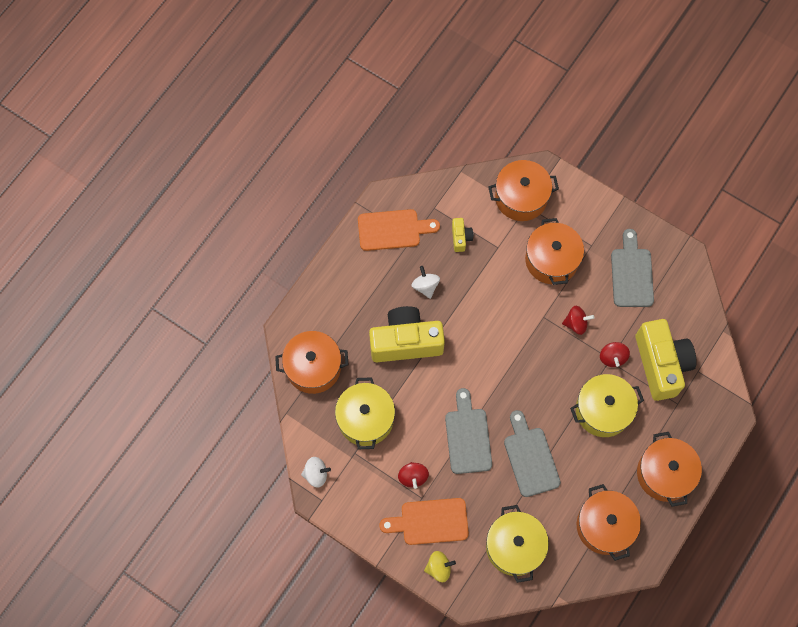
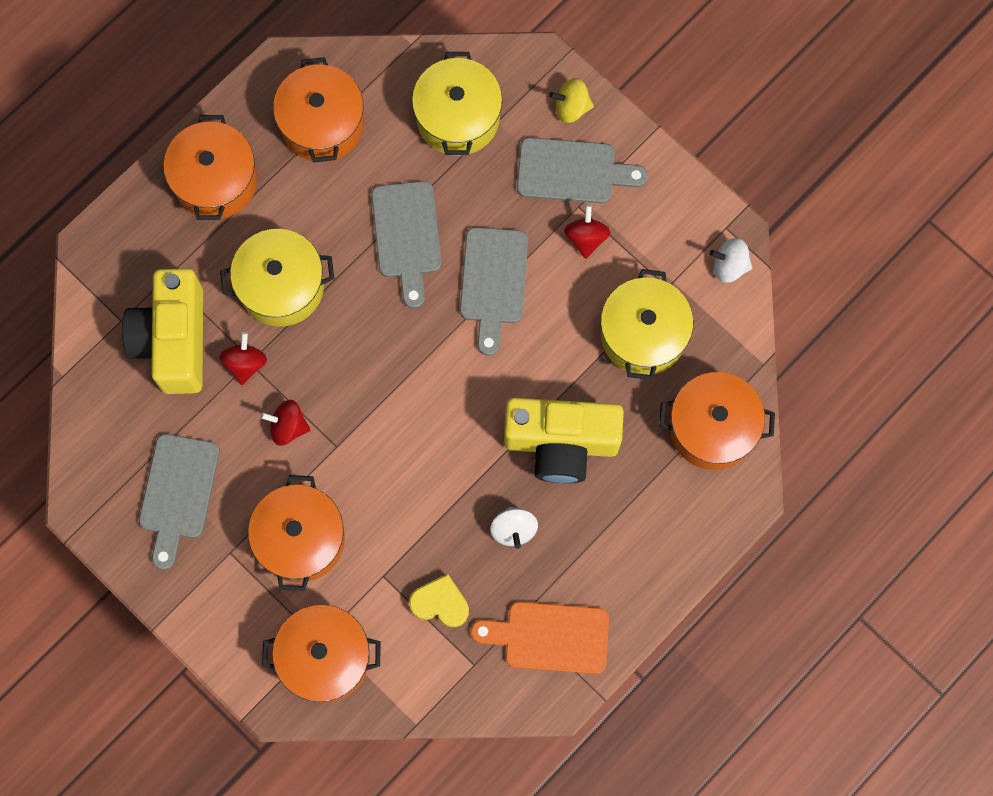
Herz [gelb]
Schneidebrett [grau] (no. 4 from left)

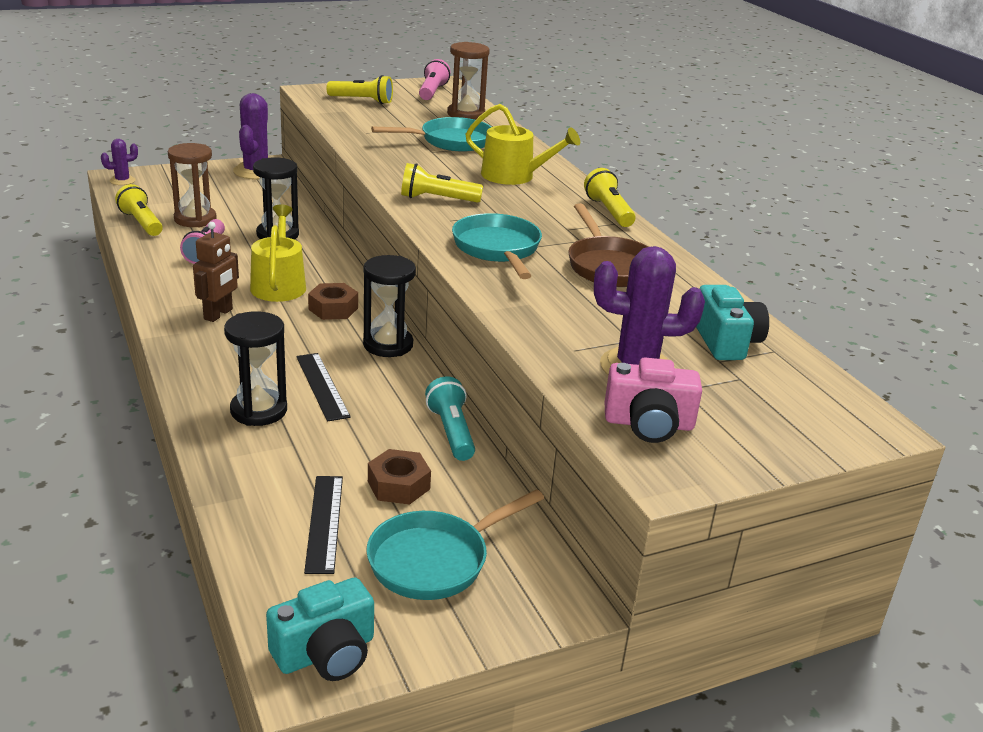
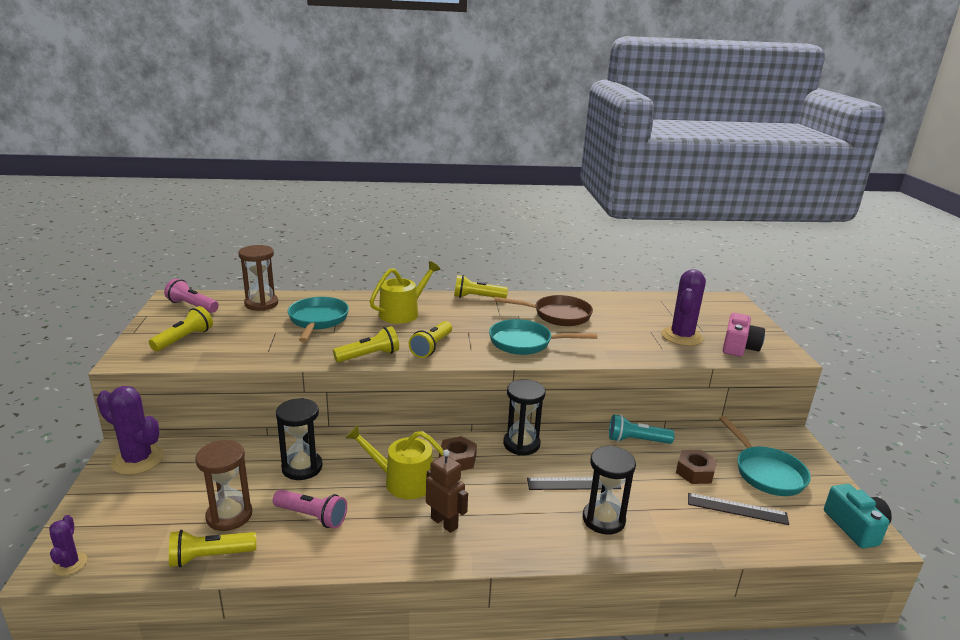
Taschenlampe [gelb] (no. 3 from left)
Kamera [türkis] (no. 2 from left in the first image)

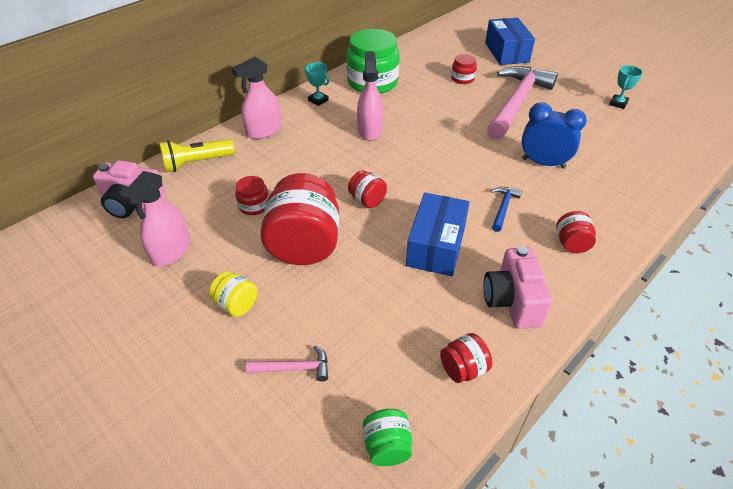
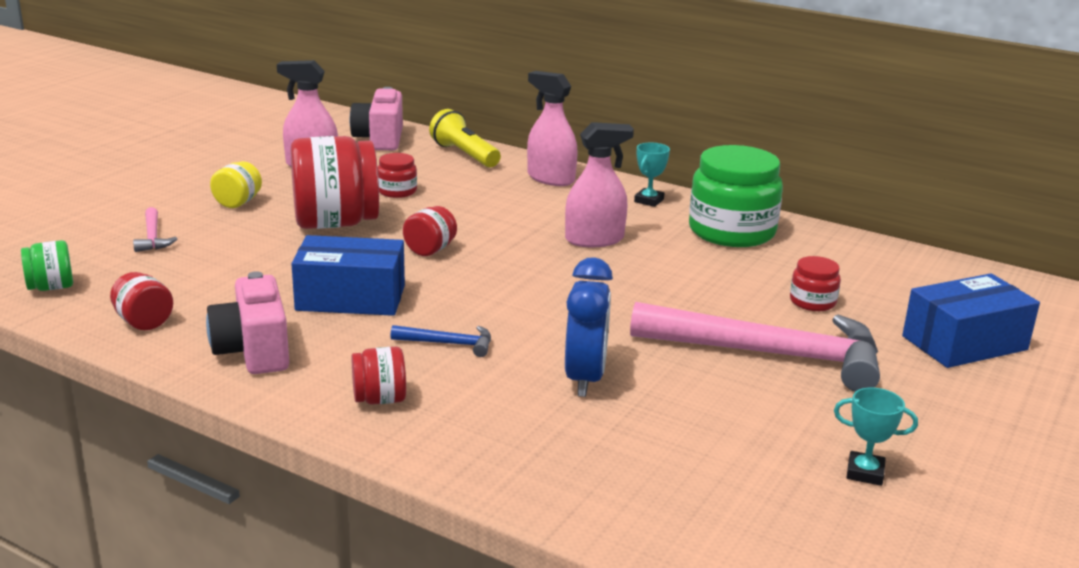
Kamera [rosa] (no. 1 from left)

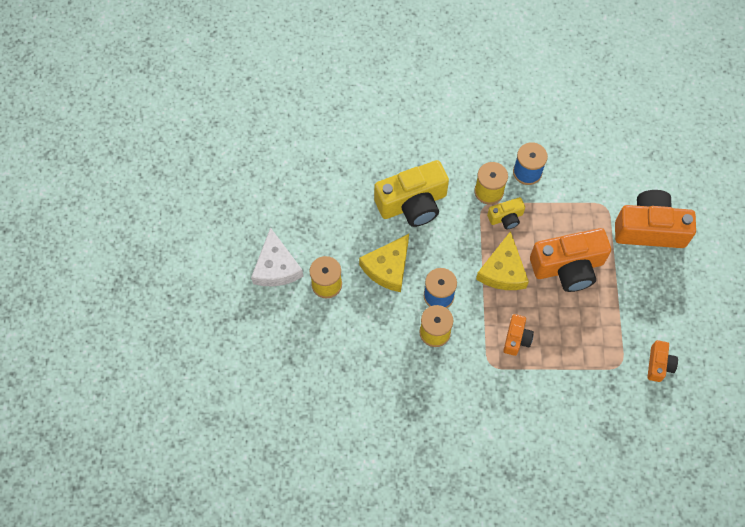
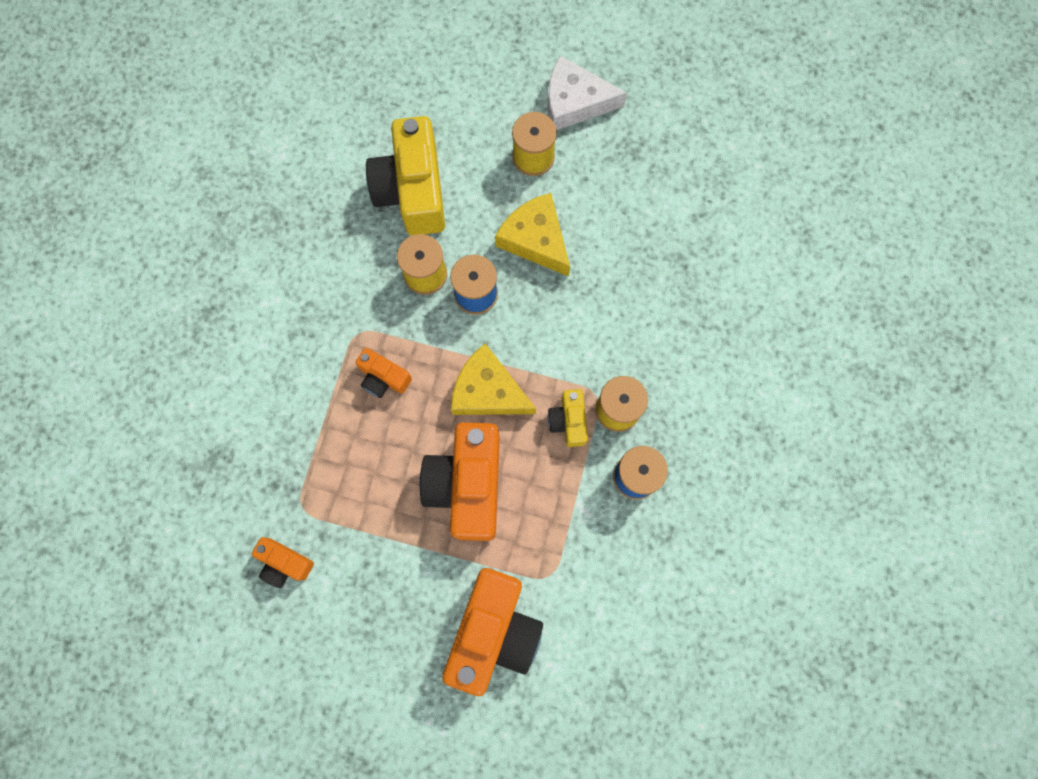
Kamera [gelb] (no. 1 from left)

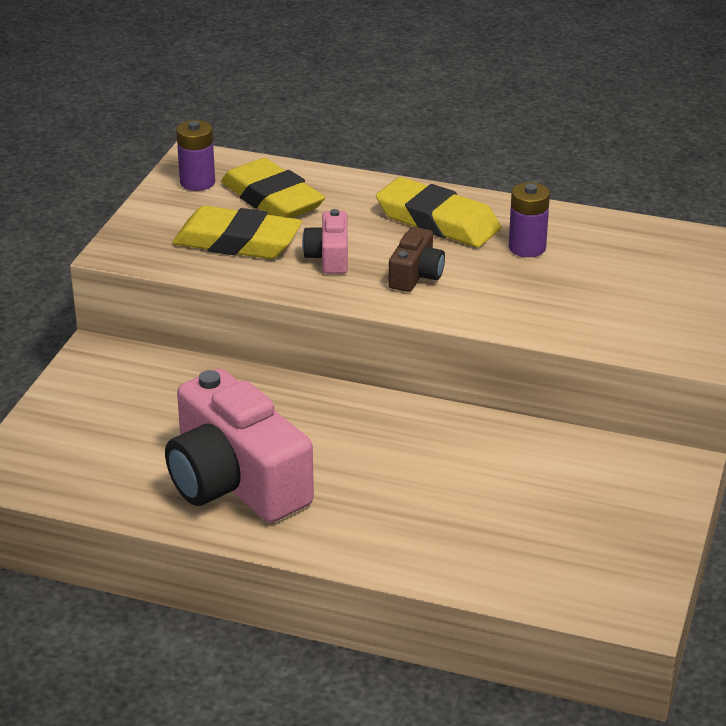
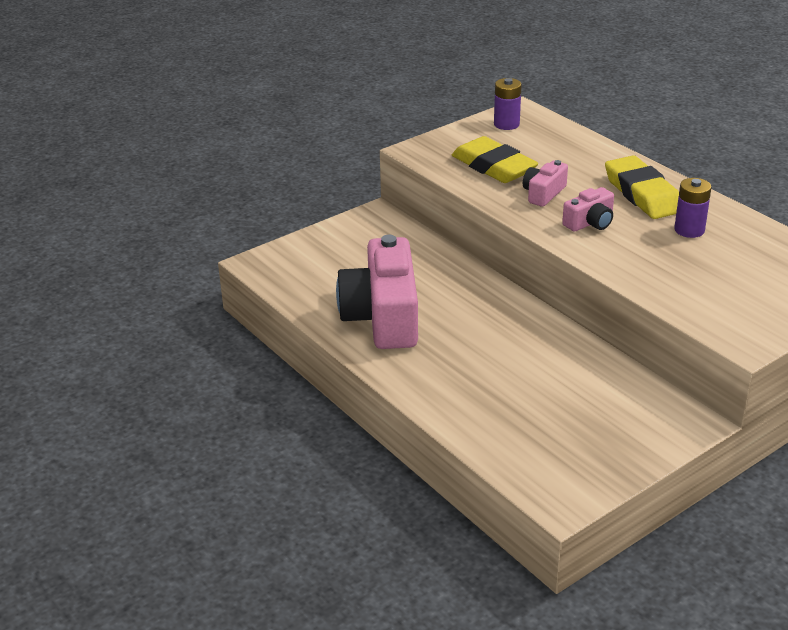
Kamera [rosa] (no. 3 from left)
Radiergummi [gelb] (no. 2 from left in the first image)

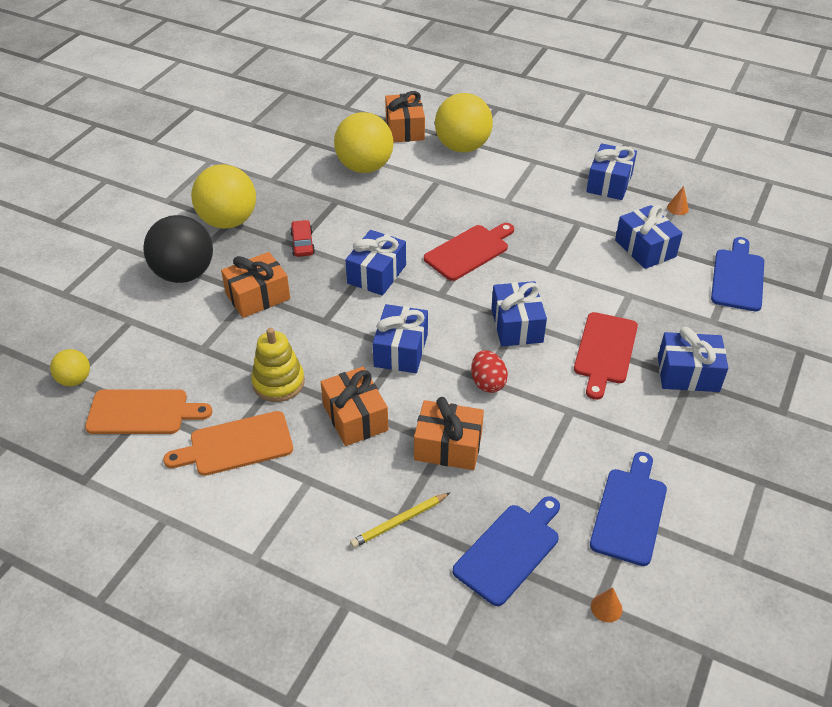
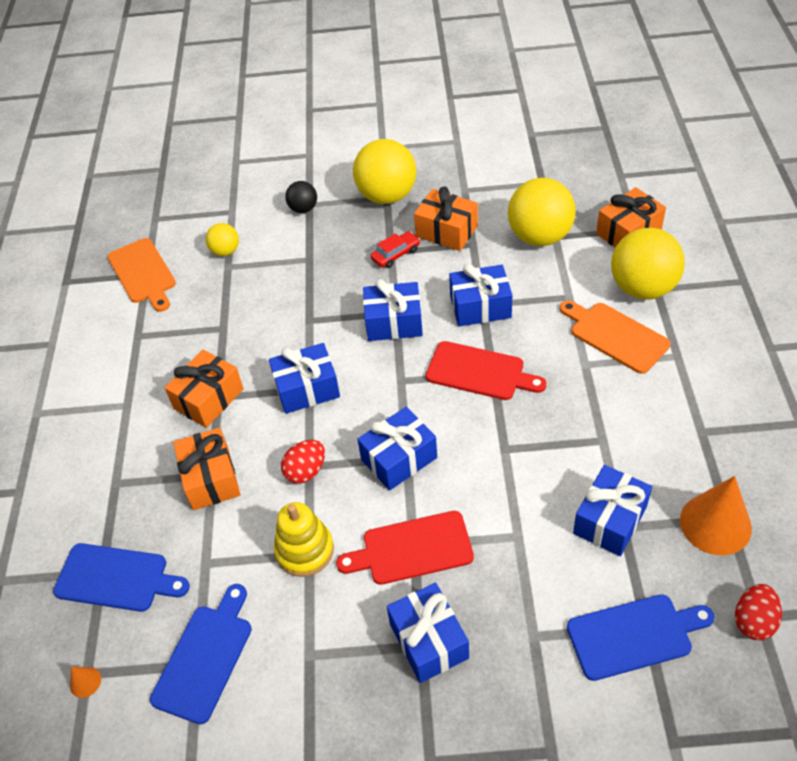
Schneidebrett [blau] (no. 2 from left)
Ball [gelb] (no. 1 from left)
Stapelspielzeug [gelb]
Ball [schwarz]
Geschenk [orange] (no. 3 from left)
Geschenk [blau] (no. 5 from left)
Schneidebrett [orange] (no. 2 from left)
Kegel [orange] (no. 2 from left)
Ei [rot] (no. 2 from left)
Bleistift [gelb]

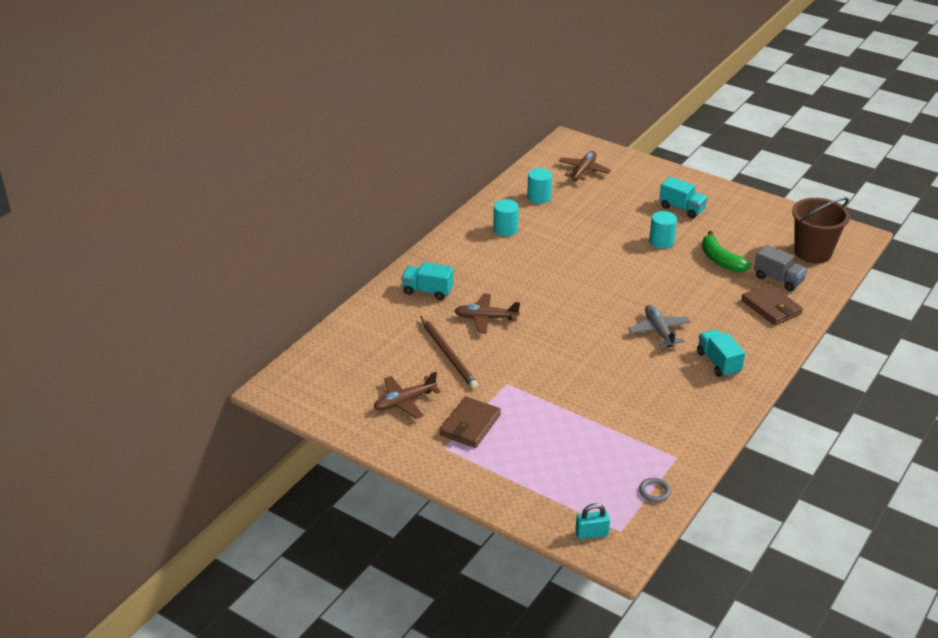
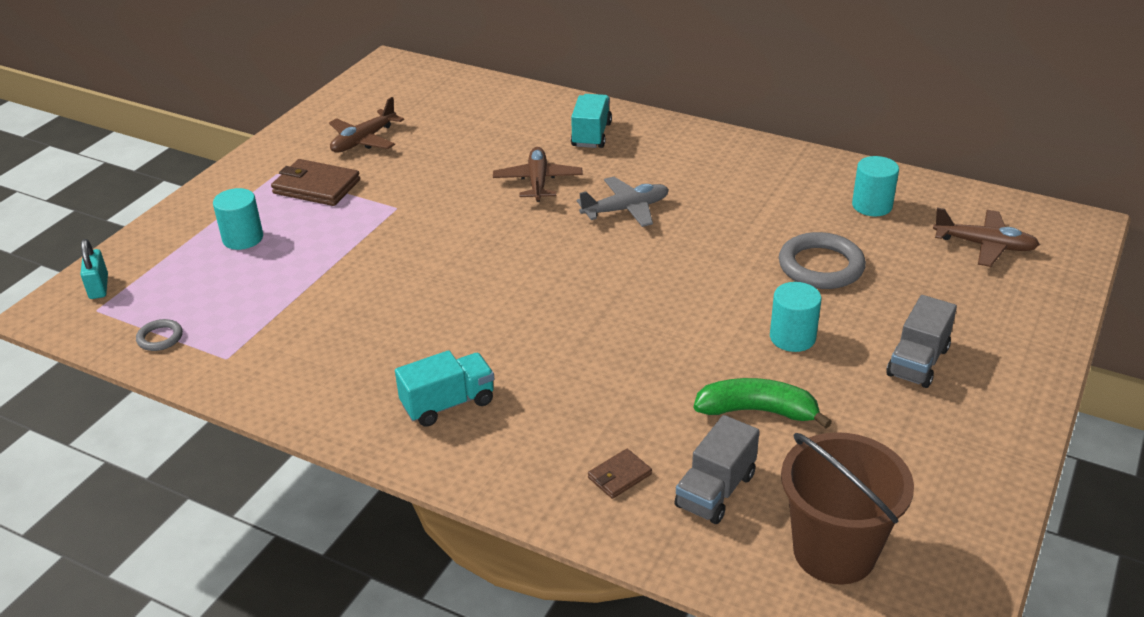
Vollzylinder [türkis] (no. 1 from left)
Flugzeug [braun] (no. 1 from left)
Flugzeug [grau]
Geldbörse [braun] (no. 2 from left)
Banane [grün]
Ring [grau] (no. 2 from left)
Lastwagen [grau] (no. 2 from left)
Bleistift [braun]

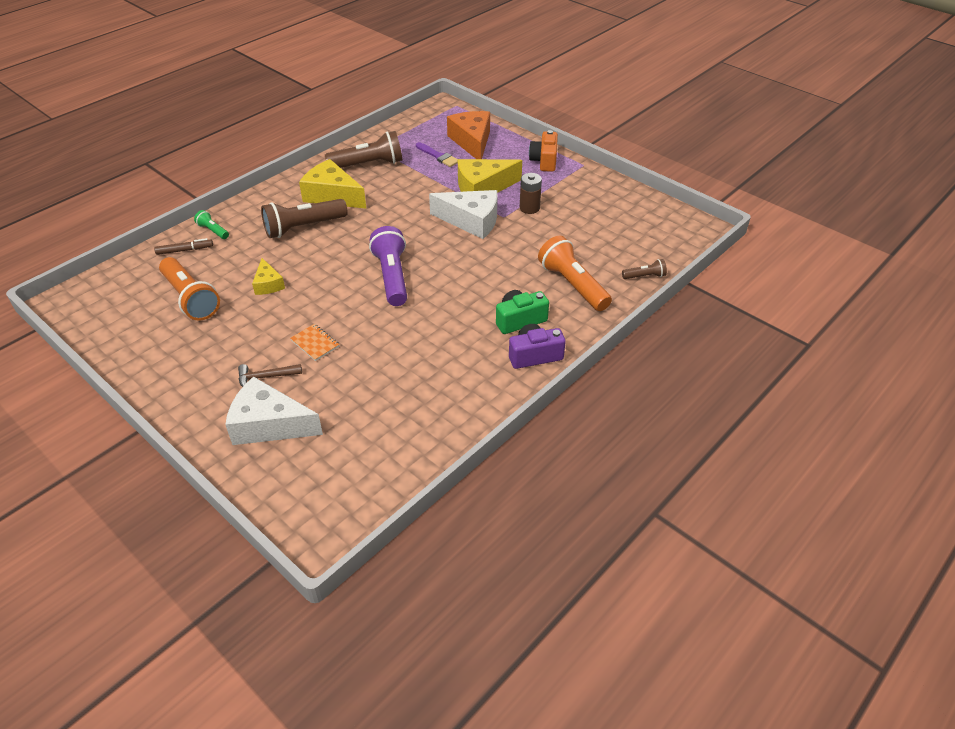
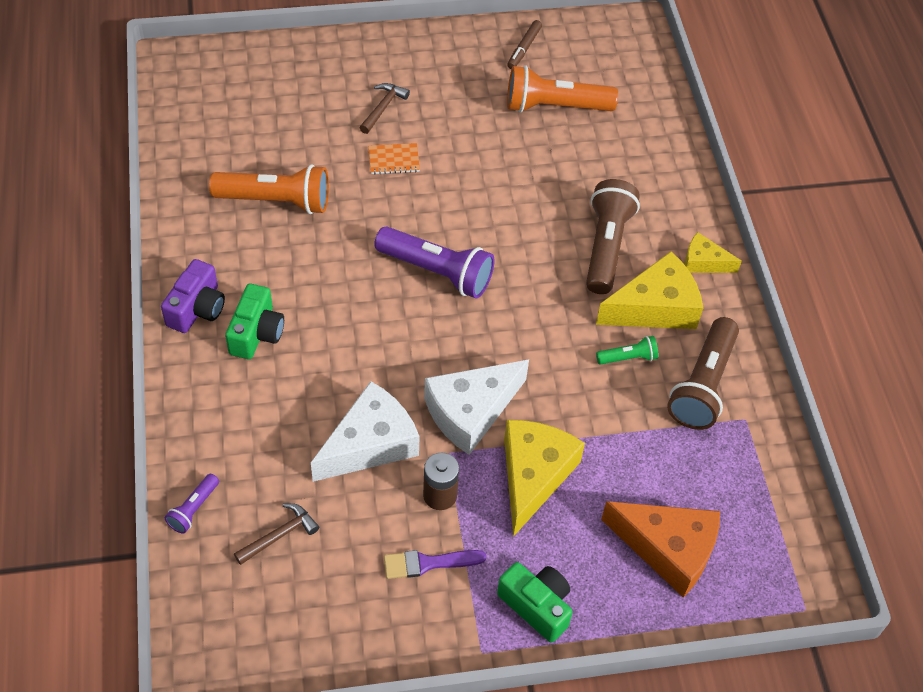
Taschenlampe [lila] (no. 1 from left)
Taschenlampe [orange] (no. 1 from left)
Hammer [braun] (no. 1 from left)
Käse [weiß] (no. 1 from left)
Pinsel [lila]
Kamera [grün] (no. 2 from left)
Filzstift [braun]
Taschenlampe [grün]
Käse [gelb] (no. 3 from left)

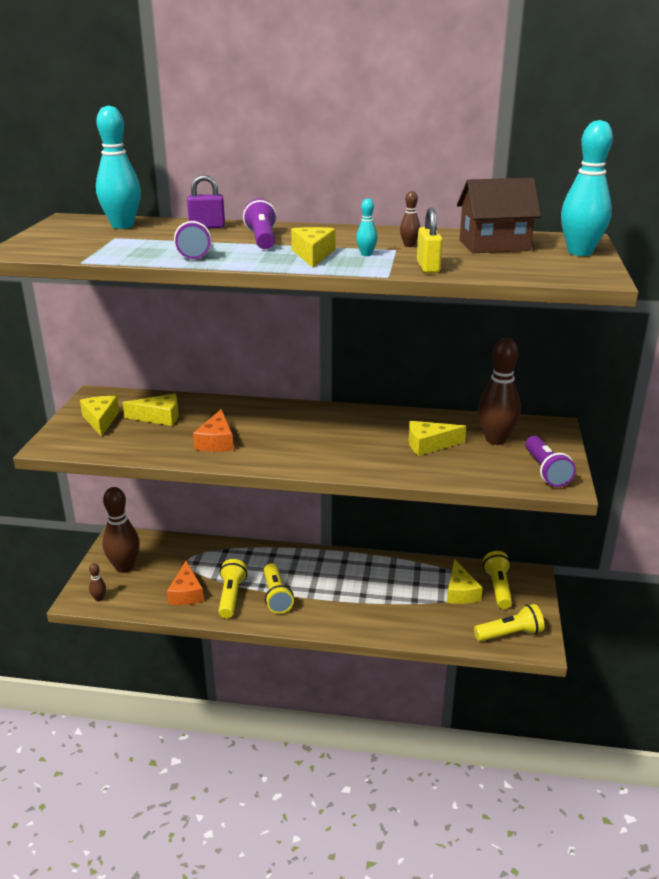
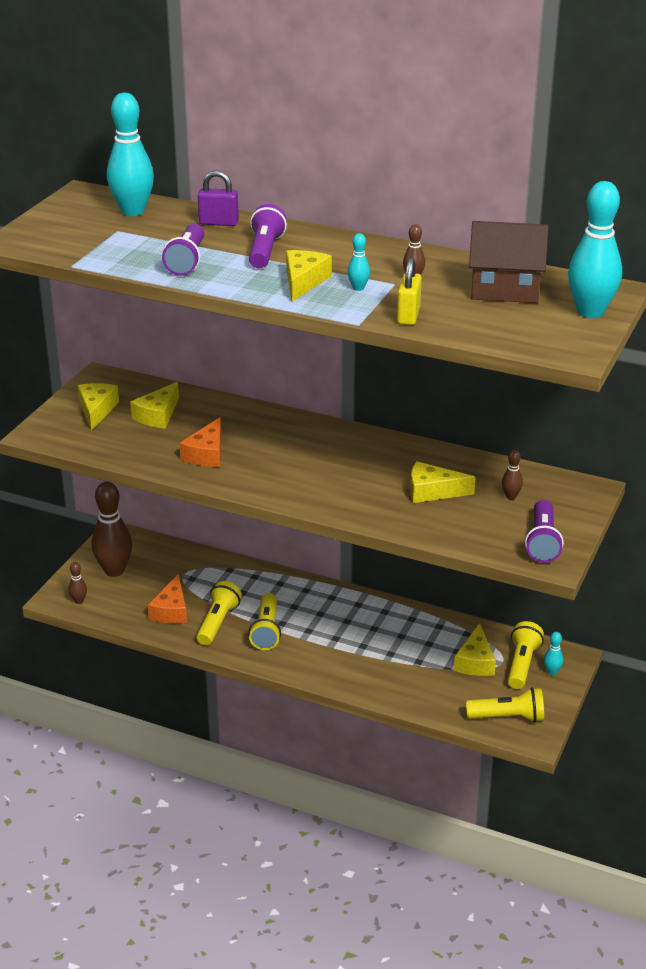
Käse [gelb] (no. 2 from left)
Bowlingkegel [braun] (no. 4 from left)
Bowlingkegel [türkis] (no. 3 from left)

